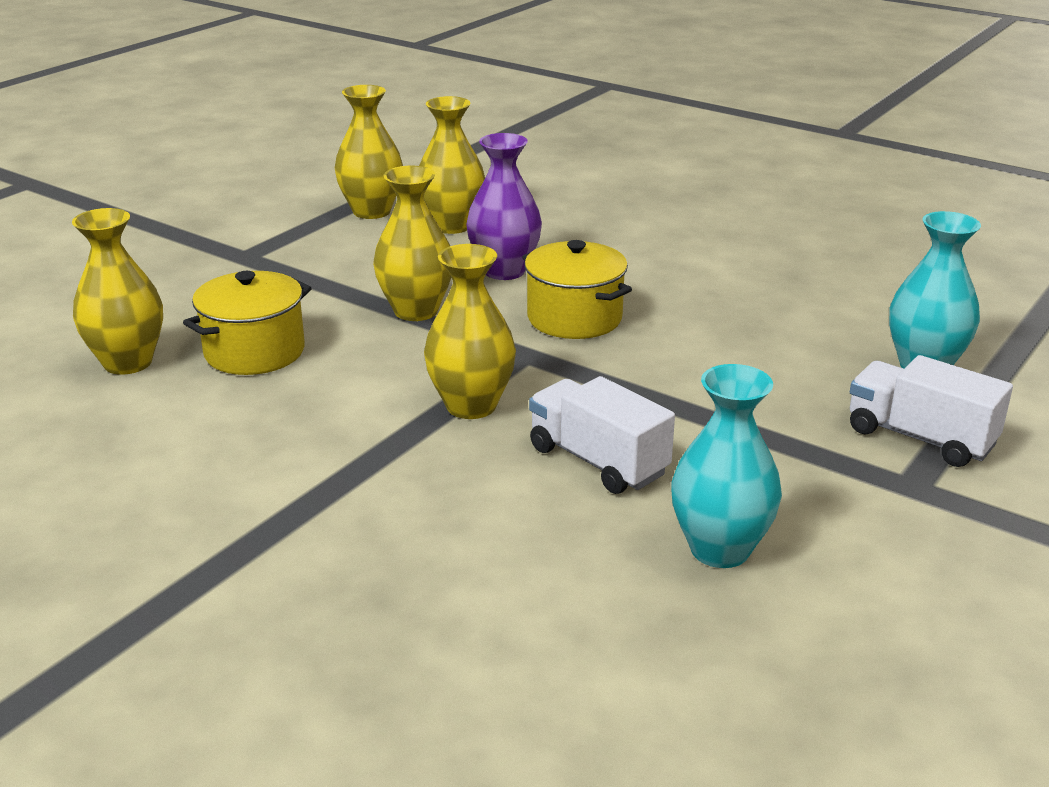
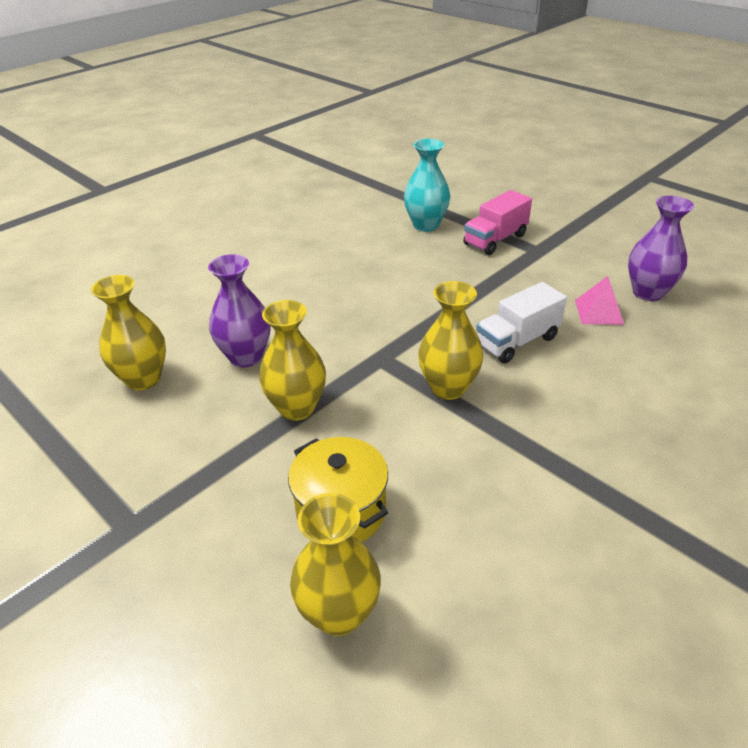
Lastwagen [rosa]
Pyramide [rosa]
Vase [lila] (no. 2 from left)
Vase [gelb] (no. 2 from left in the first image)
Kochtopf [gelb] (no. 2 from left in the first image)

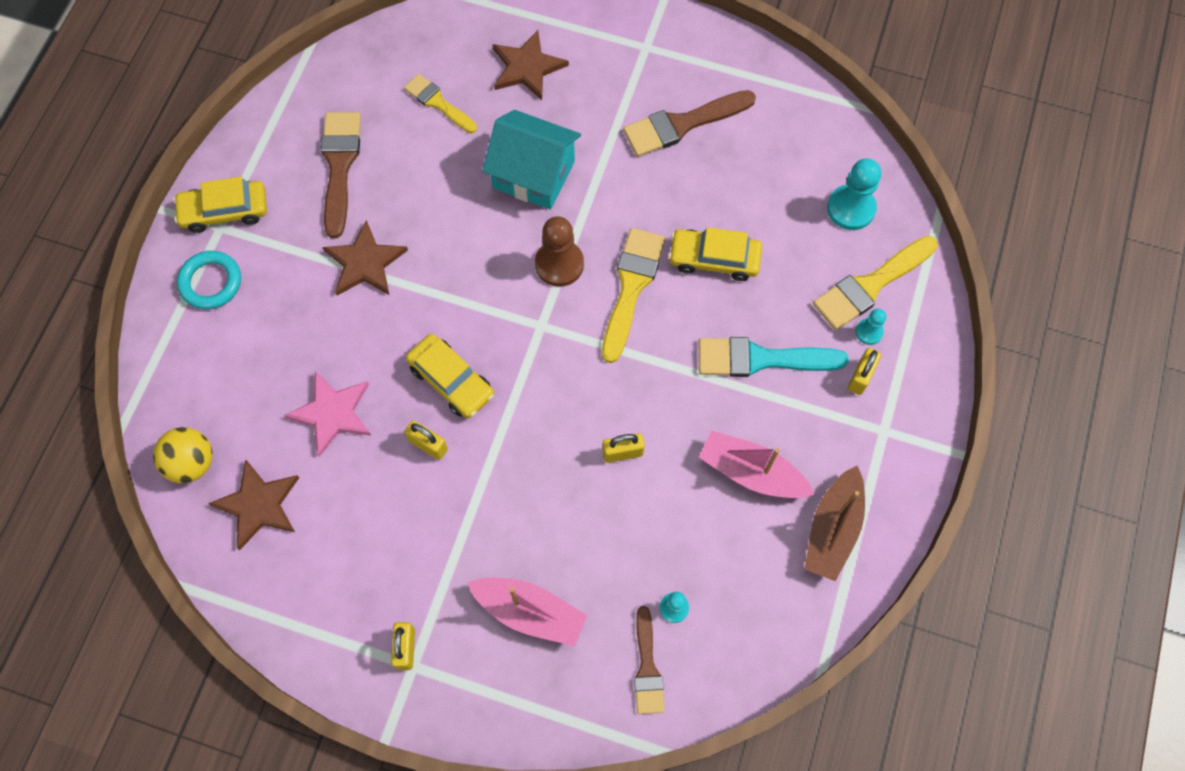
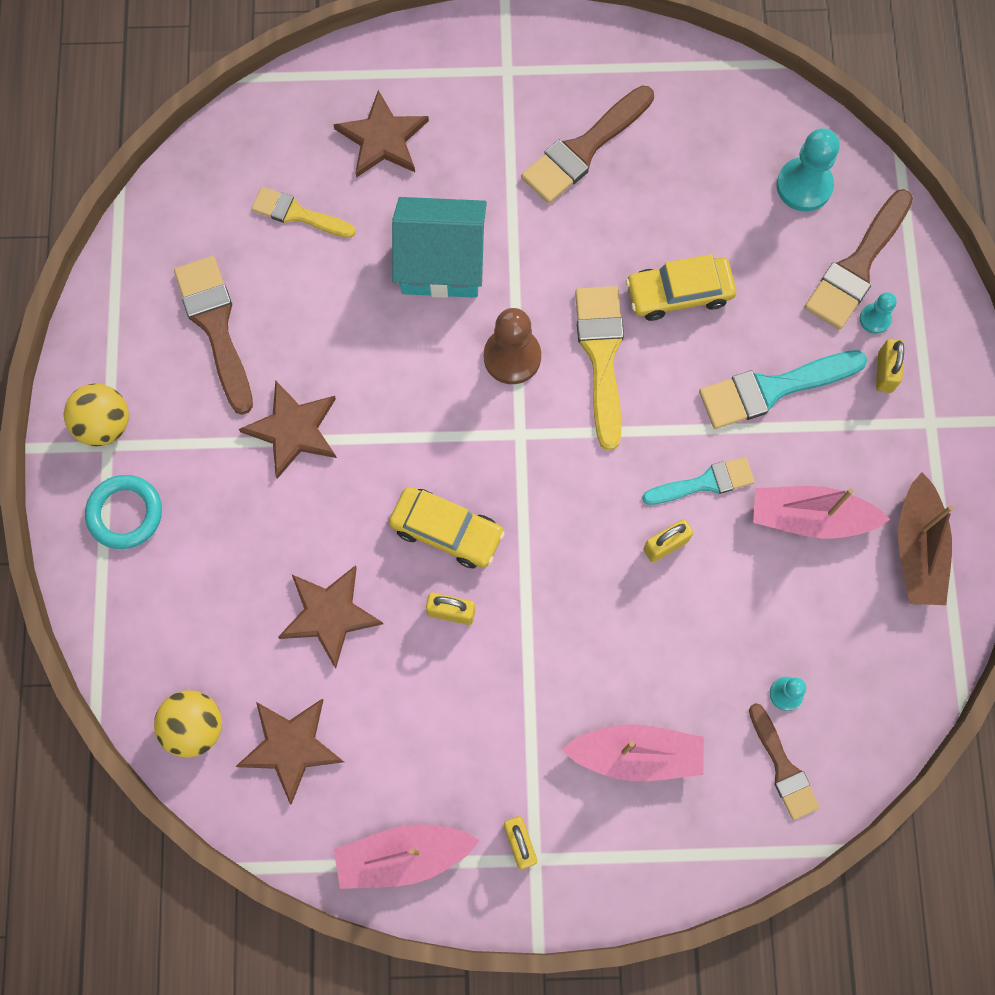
Ball [gelb] (no. 1 from left)
Stern [braun] (no. 3 from left)
Boot [rosa] (no. 1 from left)
Pinsel [türkis] (no. 1 from left)
Pinsel [braun] (no. 4 from left)

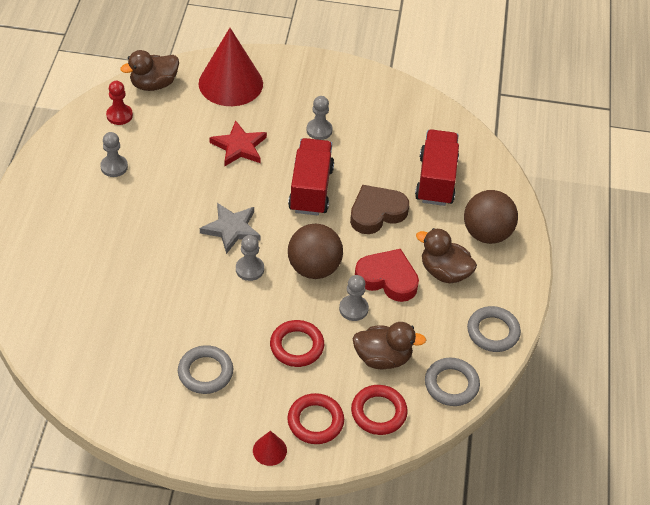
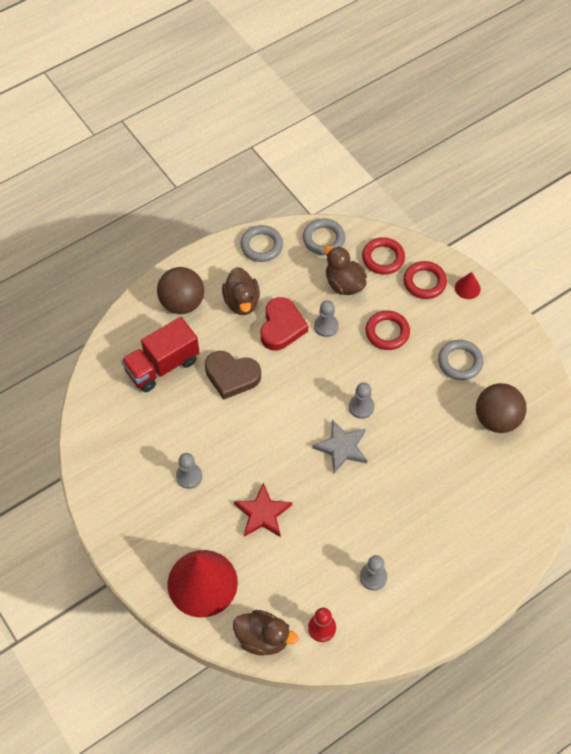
Herz [rot]
Ball [braun] (no. 2 from left)
Lastwagen [rot] (no. 1 from left in the first image)

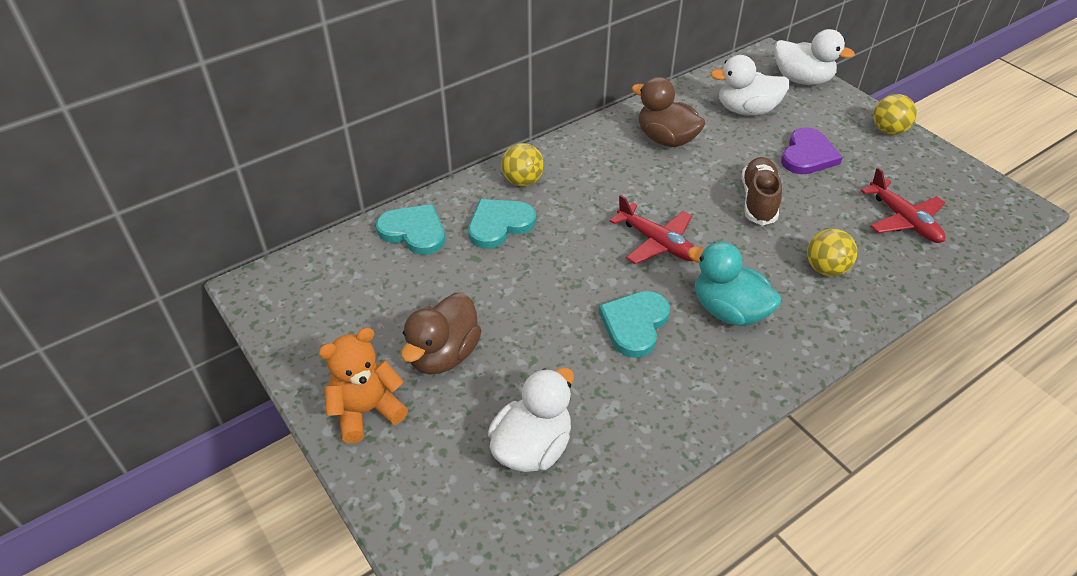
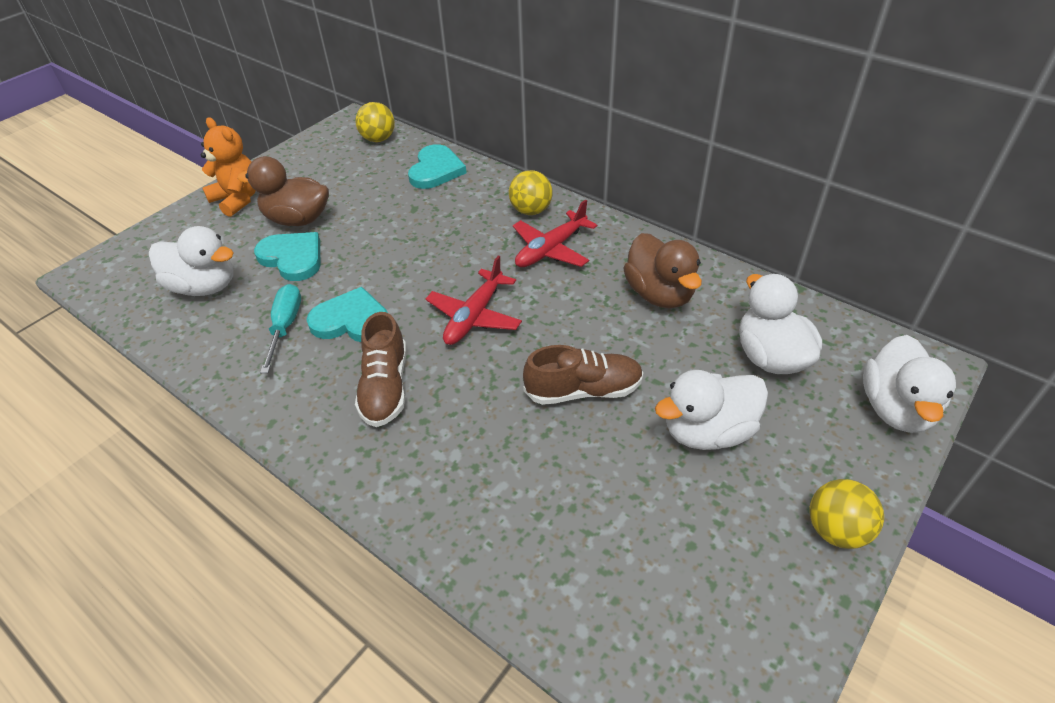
Herz [türkis] (no. 1 from left)
Schraubenzieher [türkis]
Schuh [braun] (no. 1 from left)
Ball [gelb] (no. 1 from left)
Flugzeug [rot] (no. 2 from left)
Ente [braun] (no. 2 from left)
Ente [weiß] (no. 2 from left)

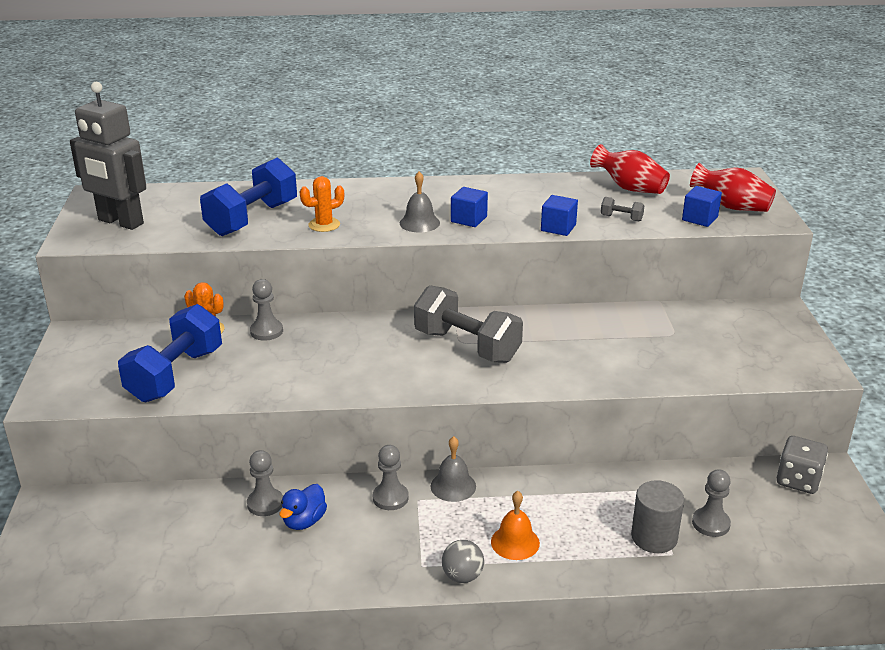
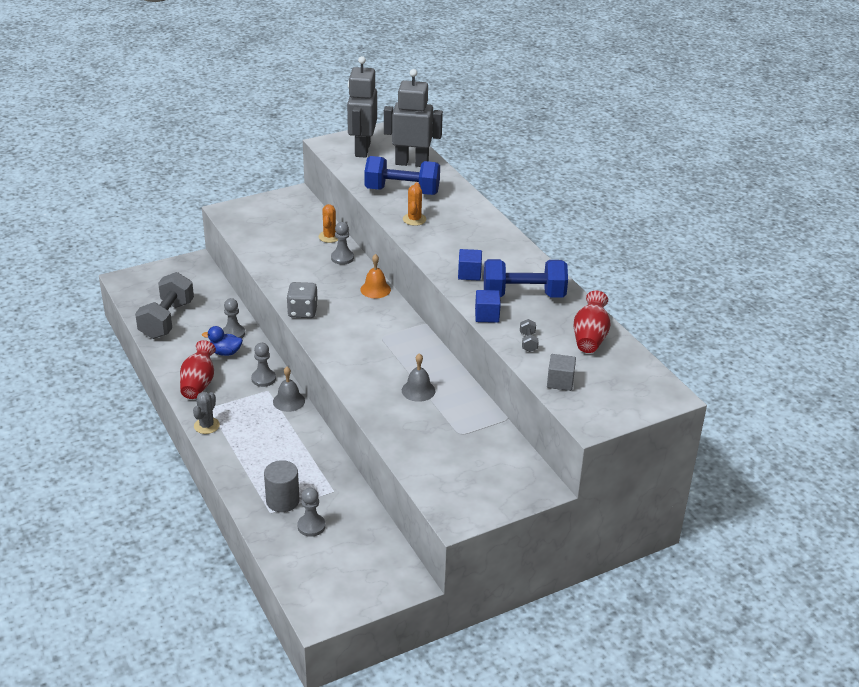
Hantel [grau] (no. 1 from left)
Vase [rot] (no. 1 from left)
Kaktus [grau]
Spielwürfel [grau]
Glocke [orange]
Roboter [grau] (no. 2 from left)
Glocke [grau] (no. 2 from left)
Kaktus [orange] (no. 2 from left)
Hantel [blau] (no. 2 from left)
Kubus [grau]

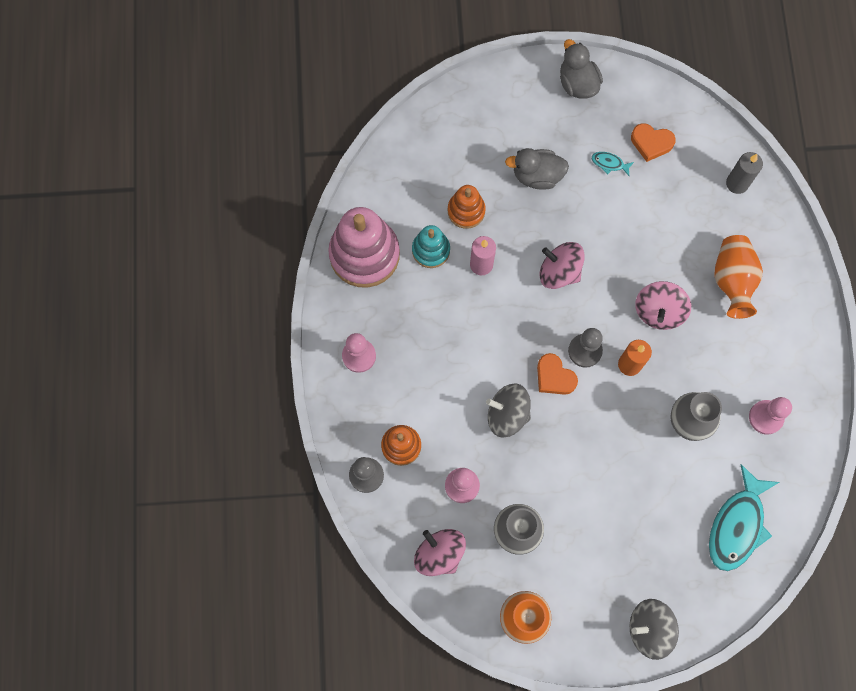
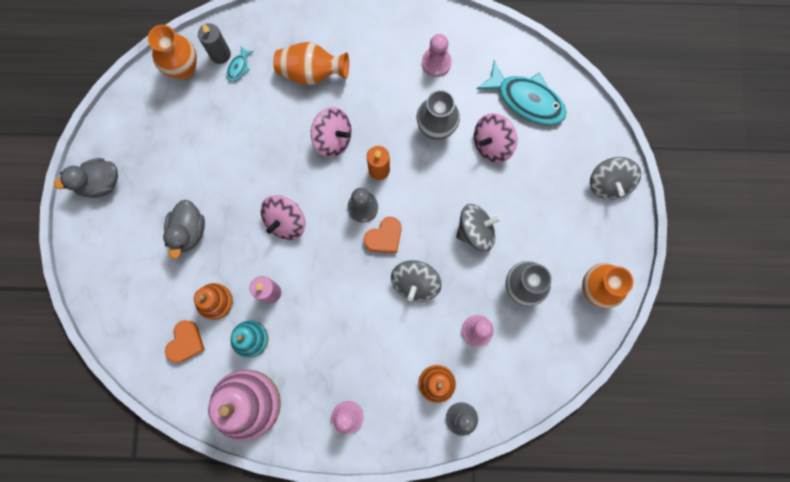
Vase [orange] (no. 1 from left)
Herz [orange] (no. 1 from left)
Fisch [türkis] (no. 1 from left)
Kreisel [grau] (no. 2 from left)
Kreisel [rosa] (no. 3 from left)

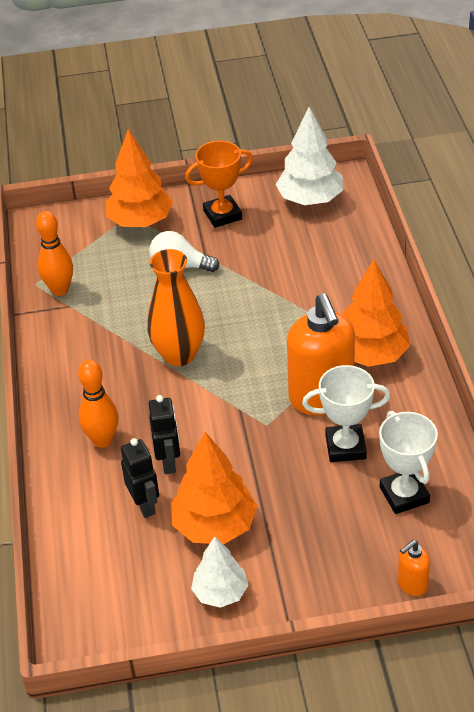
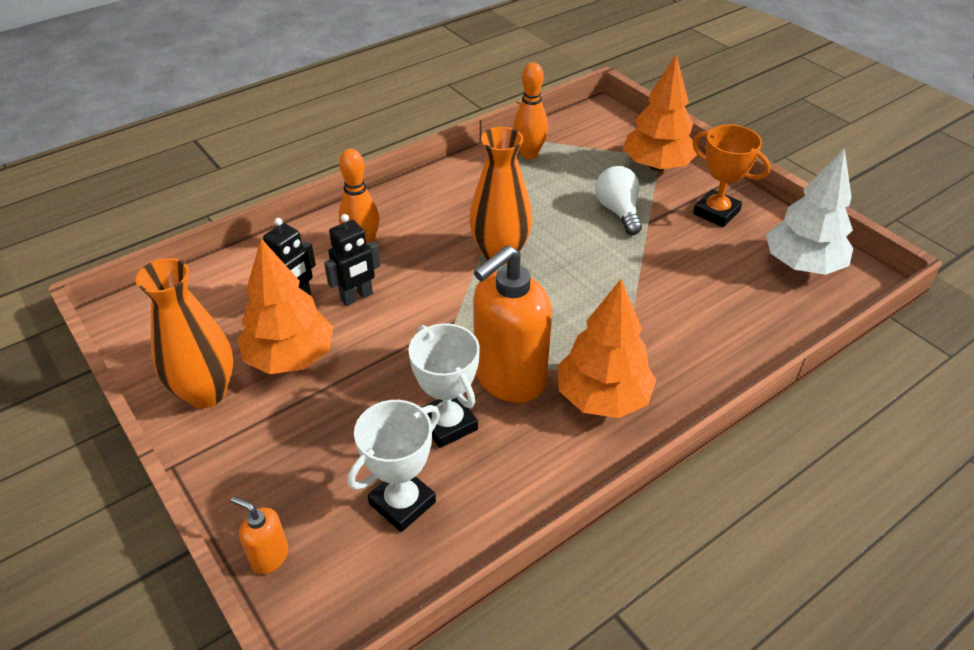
Vase [orange] (no. 1 from left)

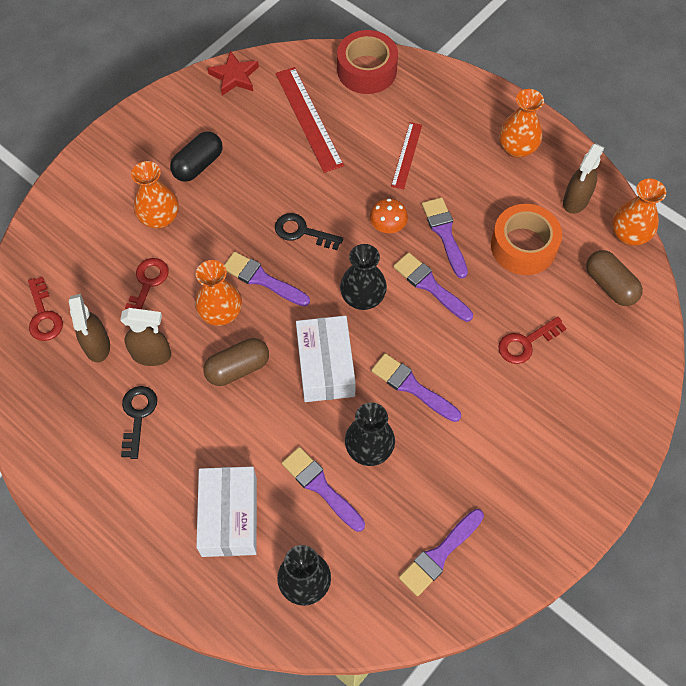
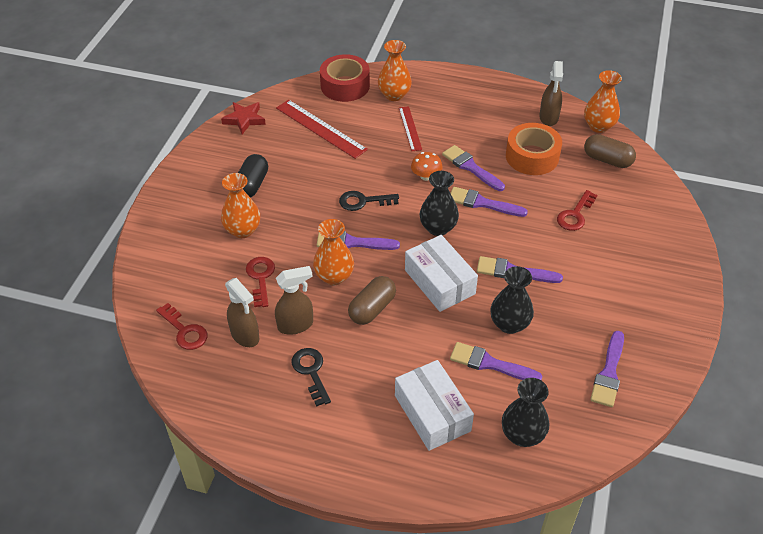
Vase [orange] (no. 3 from left)

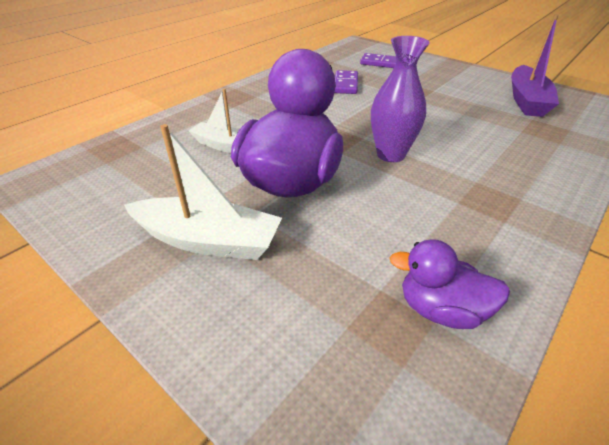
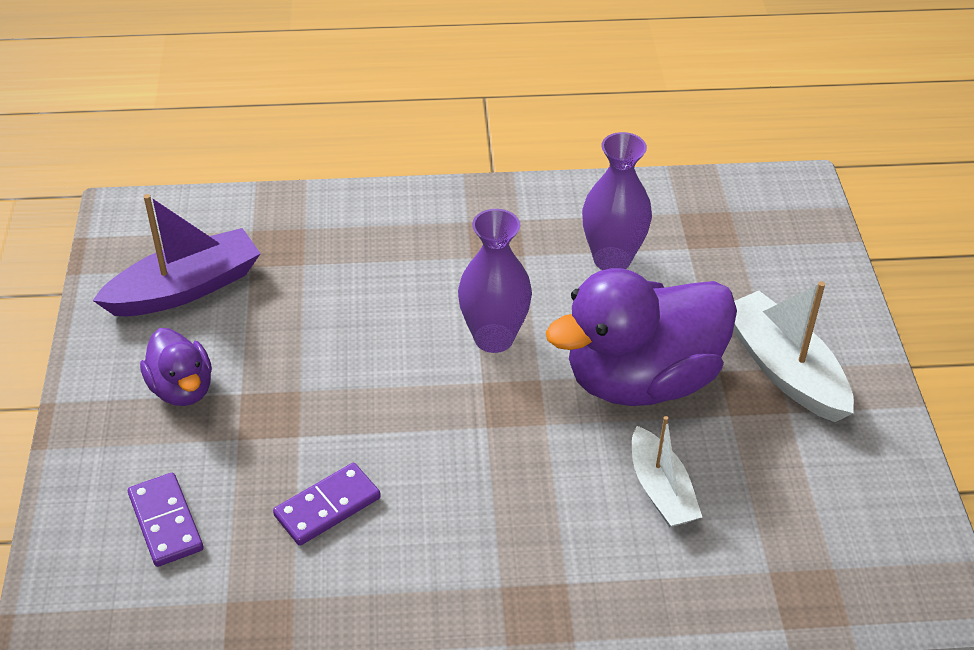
Ente [lila] (no. 1 from left)
Vase [lila] (no. 2 from left)

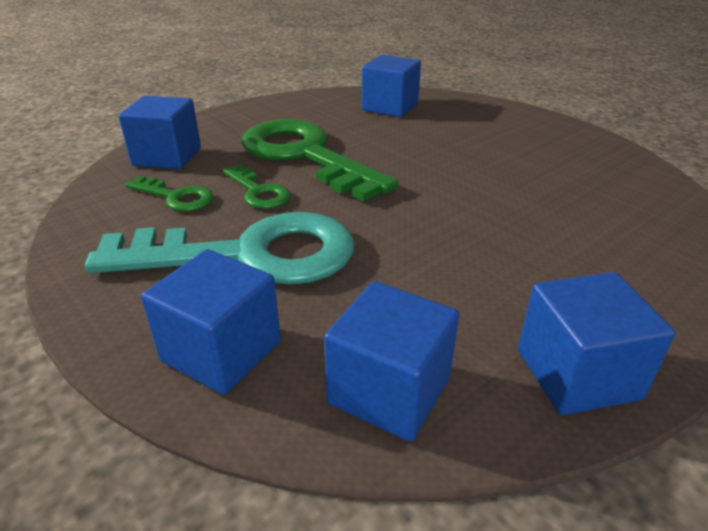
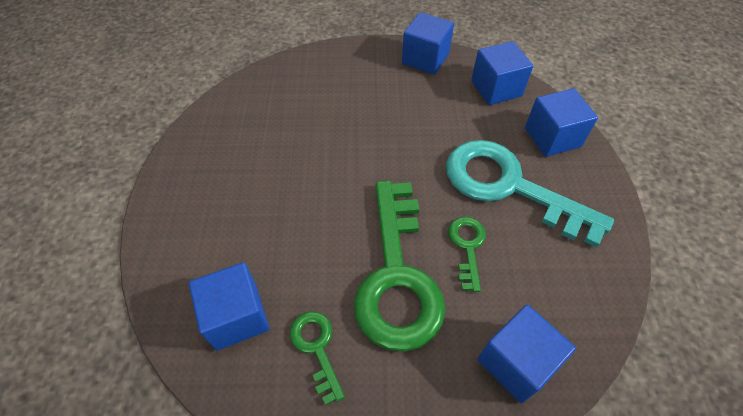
Schlüssel [grün] (no. 1 from left)

